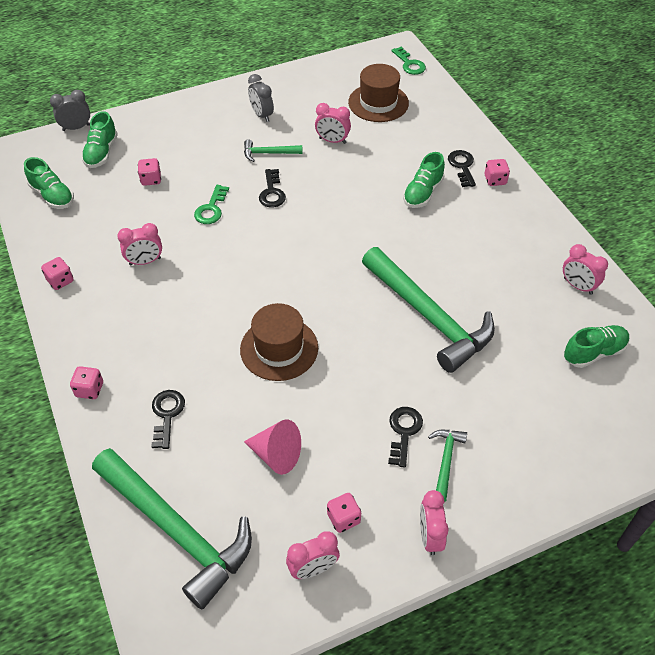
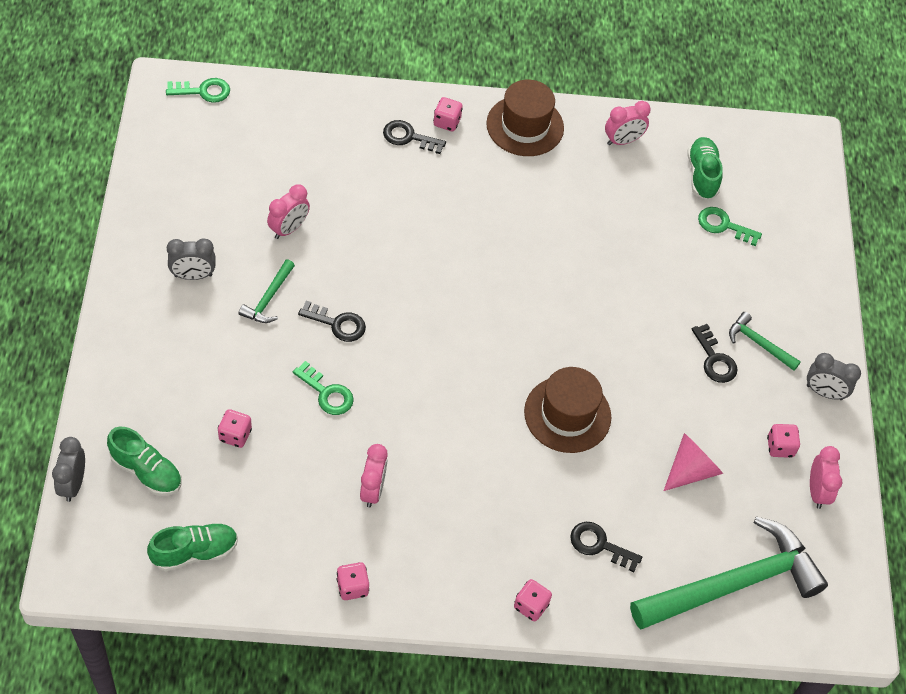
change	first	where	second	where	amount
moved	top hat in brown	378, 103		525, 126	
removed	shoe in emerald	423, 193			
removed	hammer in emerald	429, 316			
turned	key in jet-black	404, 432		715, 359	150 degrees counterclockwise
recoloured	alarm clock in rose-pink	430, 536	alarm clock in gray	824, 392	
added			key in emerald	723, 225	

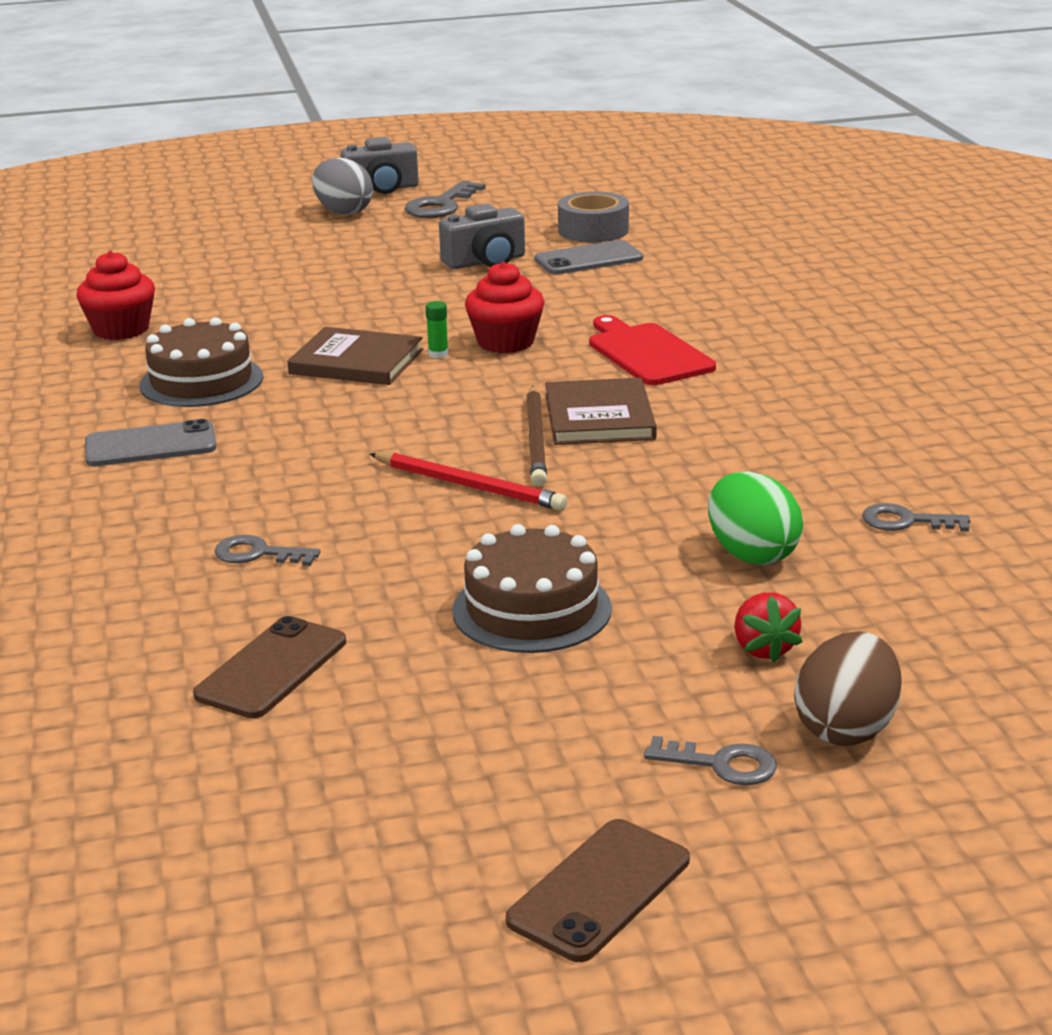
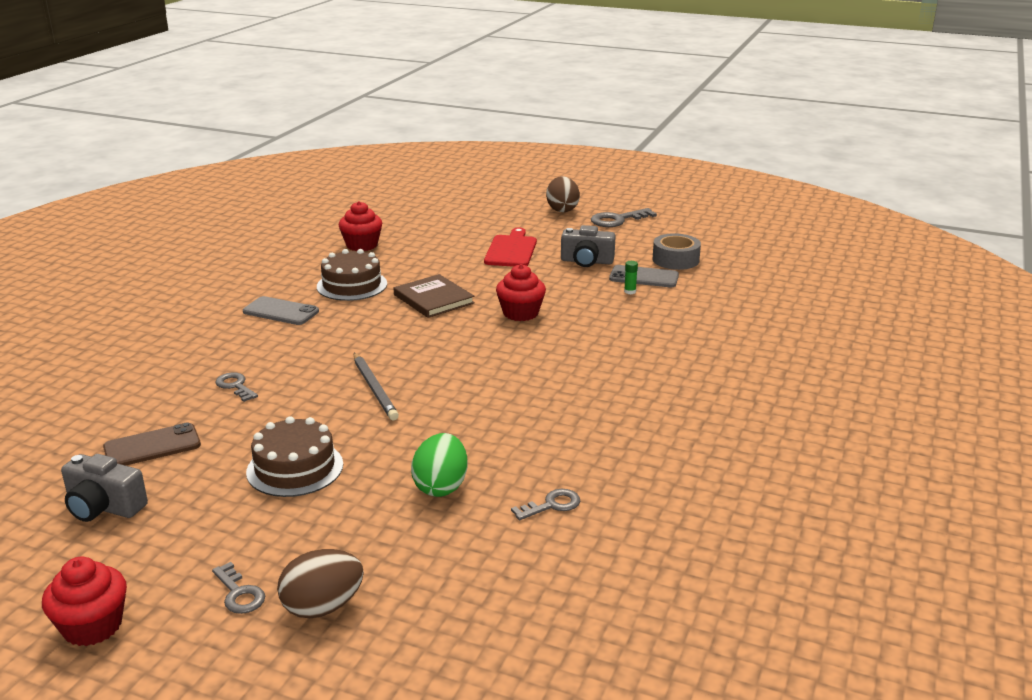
change	first	where	second	where	amount
moved	camera in gray	382, 189		104, 507	
recoloured	toy egg in gray	343, 212	toy egg in brown	562, 209	
moved	stick of glue in emerald	438, 354		630, 291	
moved	chopping board in crimson	647, 353		511, 250	
removed	hardcover in brown	599, 417			
removed	pencil in brown	536, 440			
recoloured	pencil in crimson	469, 486	pencil in gray	374, 388	
turned	key in gray	906, 521		552, 505	105 degrees clockwise
removed	berry in crimson	763, 649			
replaced	phone in brown	599, 890	fairy cake in crimson	92, 626	

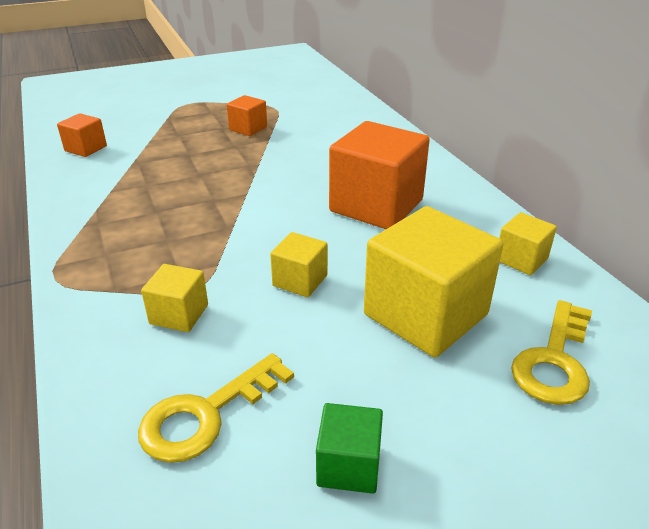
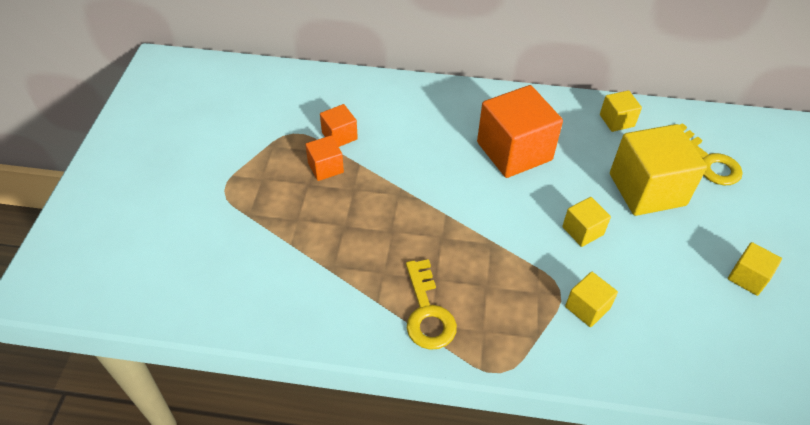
change	first	where	second	where	amount
moved	cube in bright orange	86, 148		339, 136	
moved	key in golden	206, 414		427, 312	
recoloured	cube in emerald	348, 465	cube in golden	748, 277	

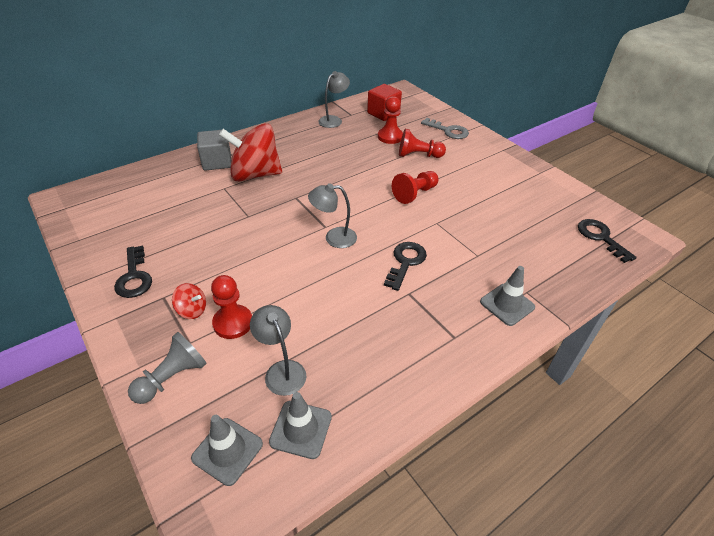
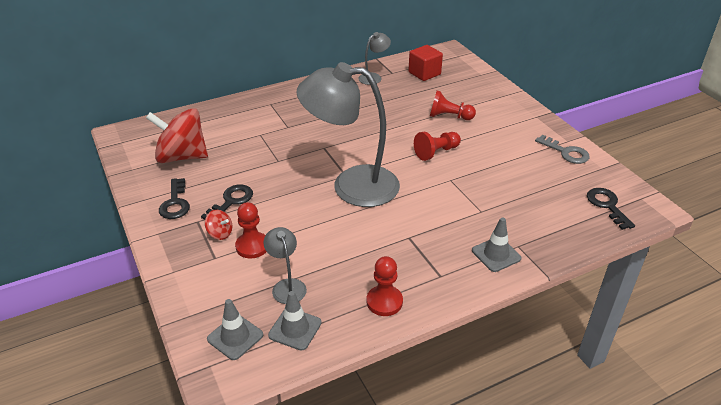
change	first	where	second	where	amount
moved	chess pawn in crimson	390, 137		384, 302	
moved	key in gray	448, 131		566, 152	
moved	toy top in crimson	255, 174		182, 156	
removed	cube in gray	217, 162			
resized	reading lamp in gray	334, 238		351, 185	x2.27
moved	key in jet-black	405, 262		231, 201	
removed	chess pawn in gray	172, 377			

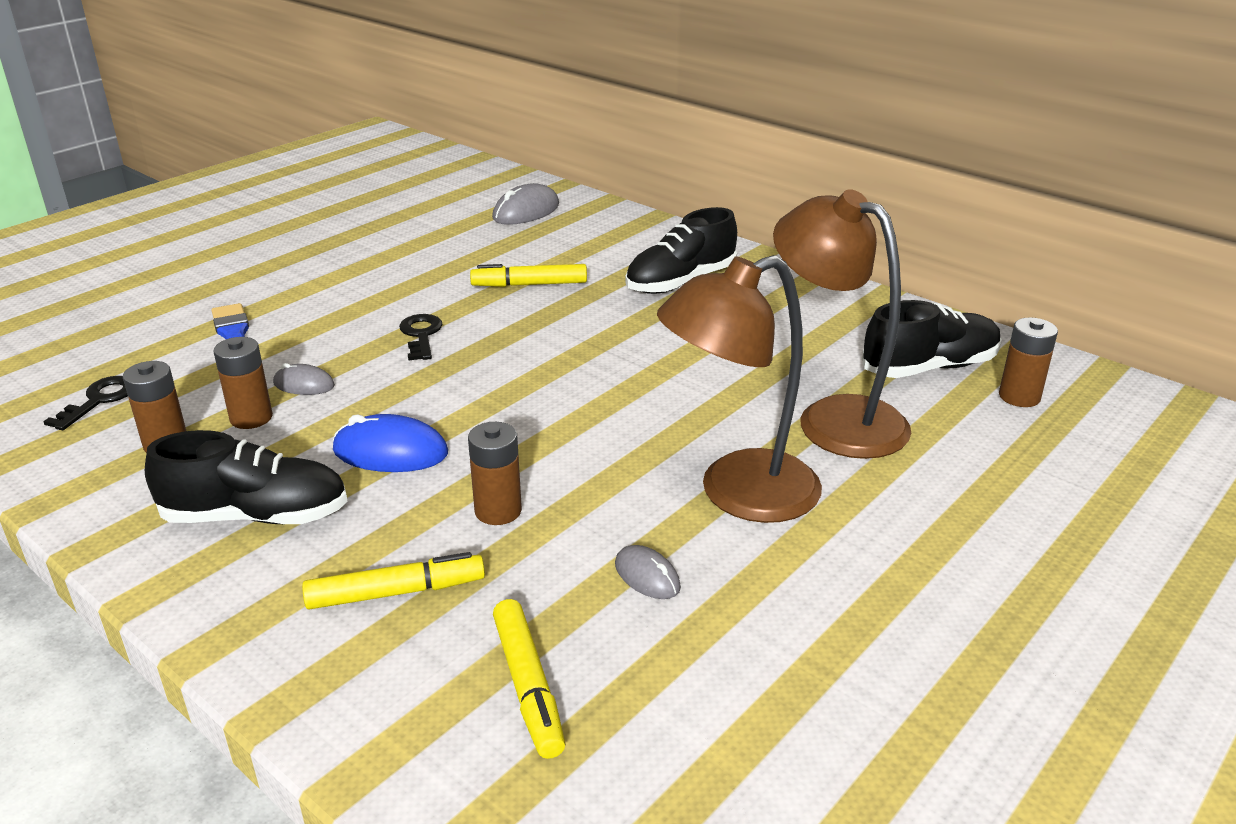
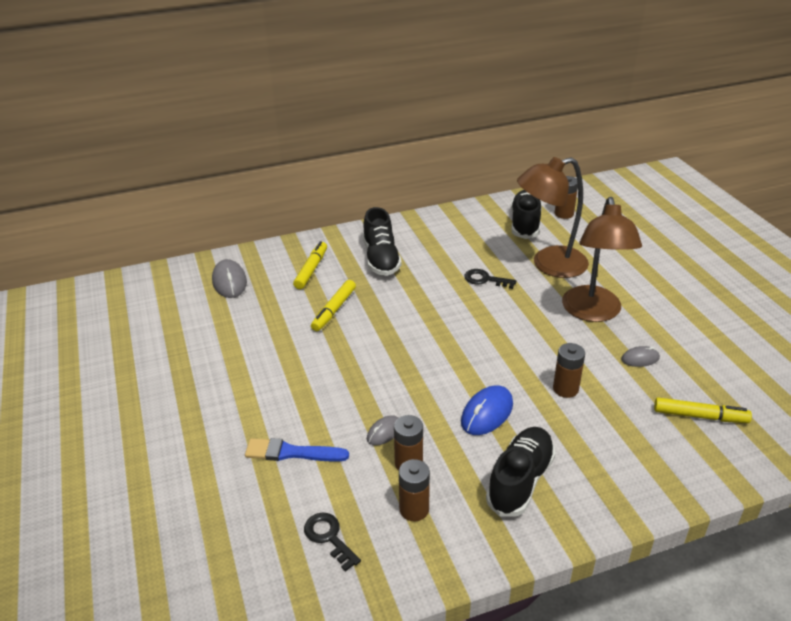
change	first	where	second	where	amount
moved	key in jet-black	421, 335		485, 279	
moved	marker pen in golden	396, 592		311, 270	

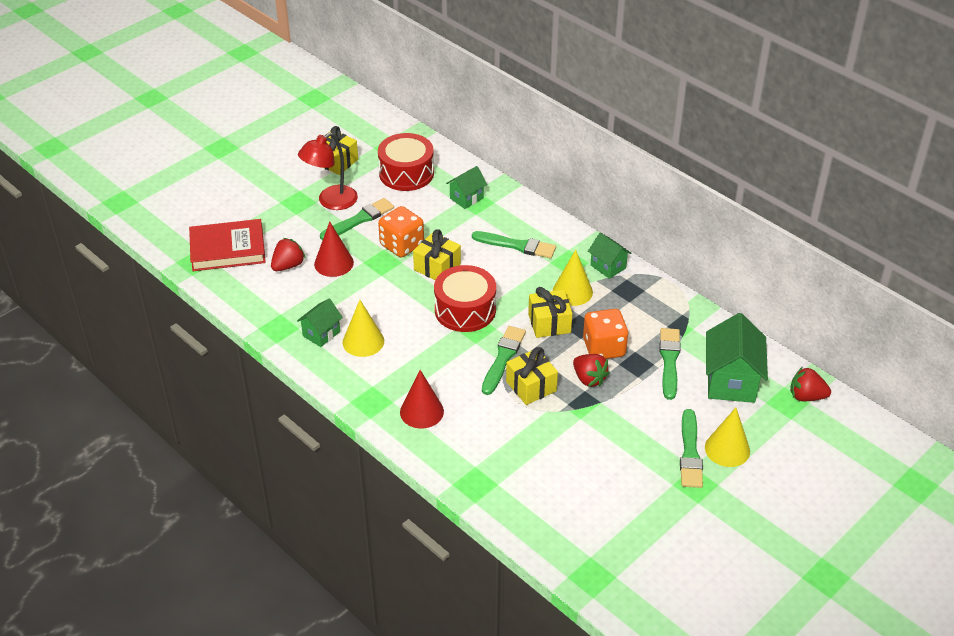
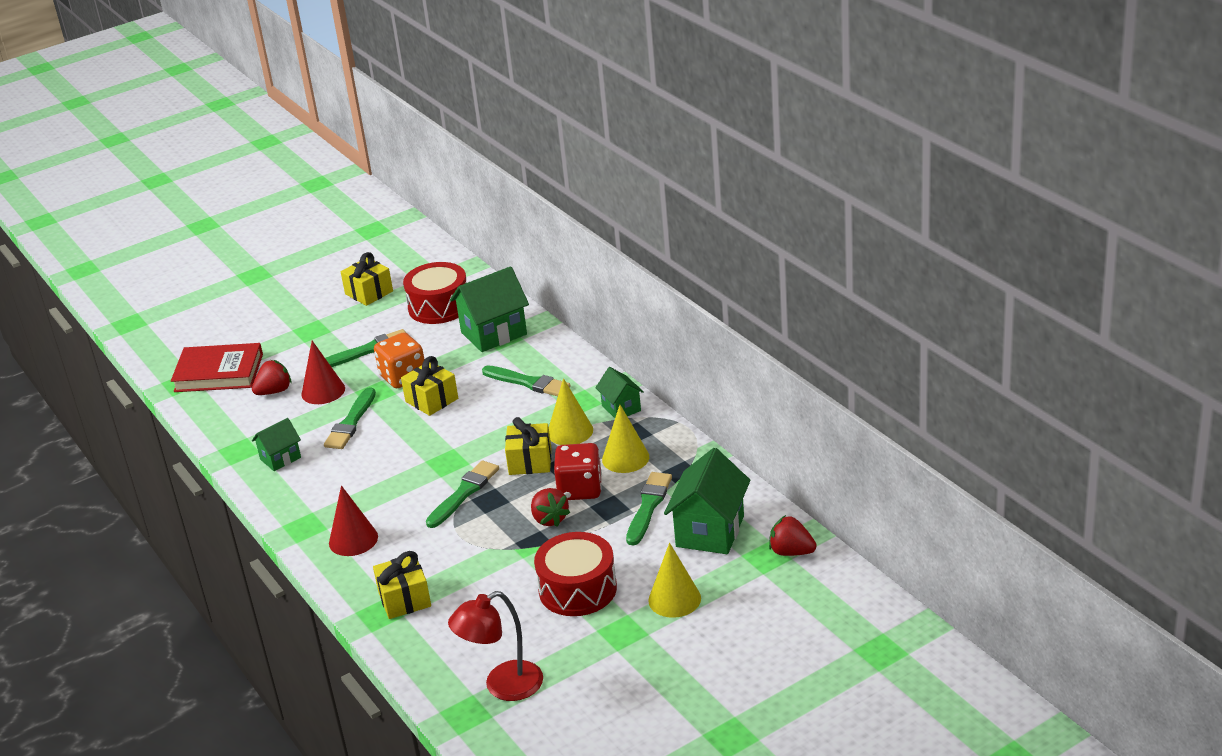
change	first	where	second	where	amount
moved	reading lamp in crimson	331, 202		503, 686	
resized	house in emerald	466, 198		494, 333	x1.77
moved	snare drum in crimson	465, 310		577, 589	
moved	cone in golden	363, 341		625, 458	
recoloured	dice in bright orange	604, 348	dice in crimson	580, 489	
moved	wrapped gift in golden	531, 386		404, 599	
moved	brush in emerald	690, 452		351, 422	

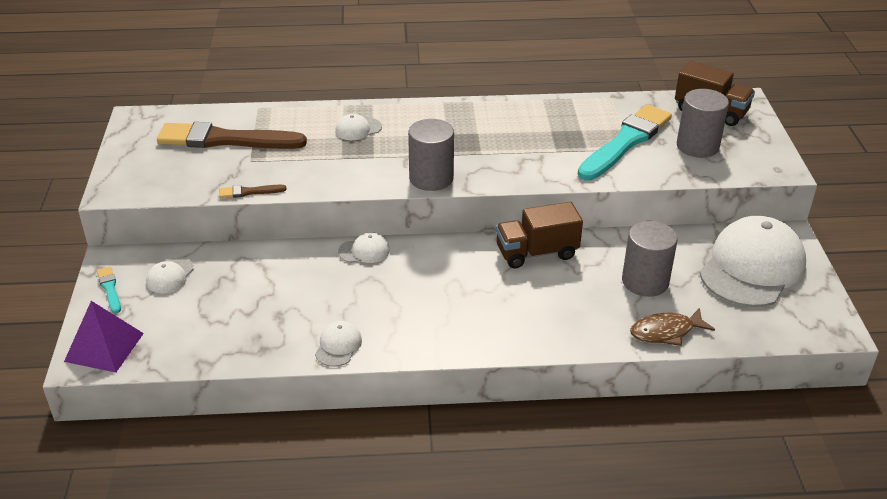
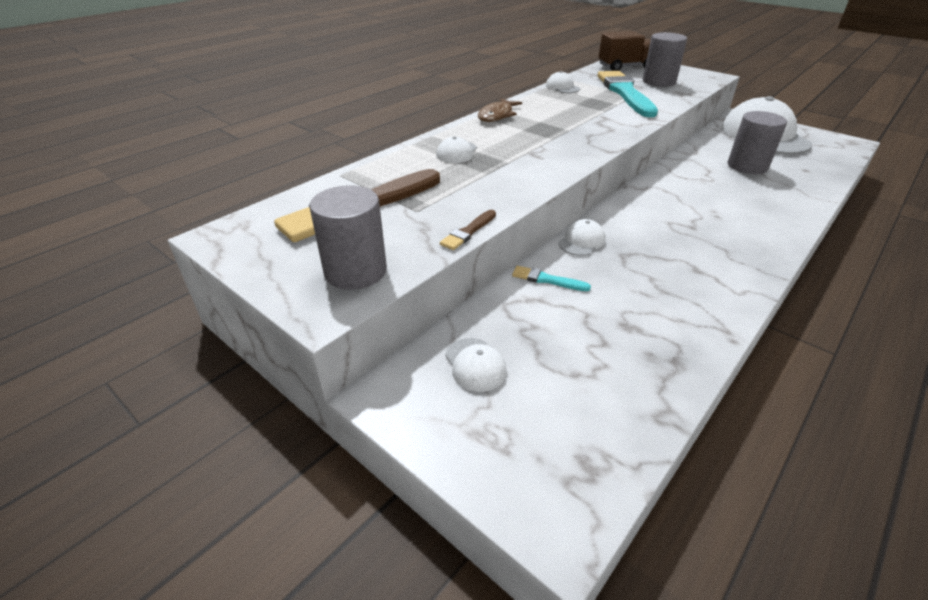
change	first	where	second	where	amount
moved	solid cylinder in gray	431, 178		355, 271	
removed	toy truck in brown	536, 253			
moved	brush in turquoise	109, 289		547, 280	
removed	pyramid in violet	104, 347			
moved	toy fish in brown	666, 332		497, 116	
moved	peaked cap in white	338, 346		562, 87	

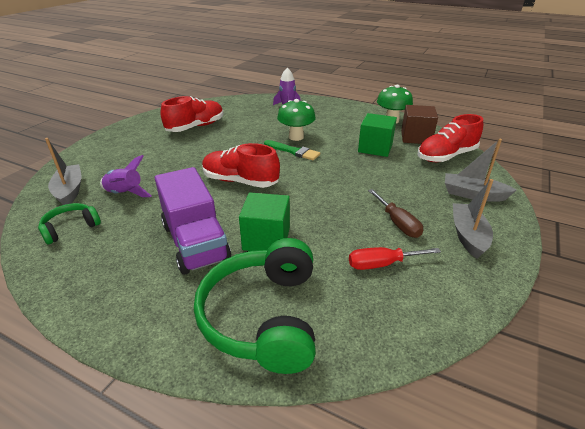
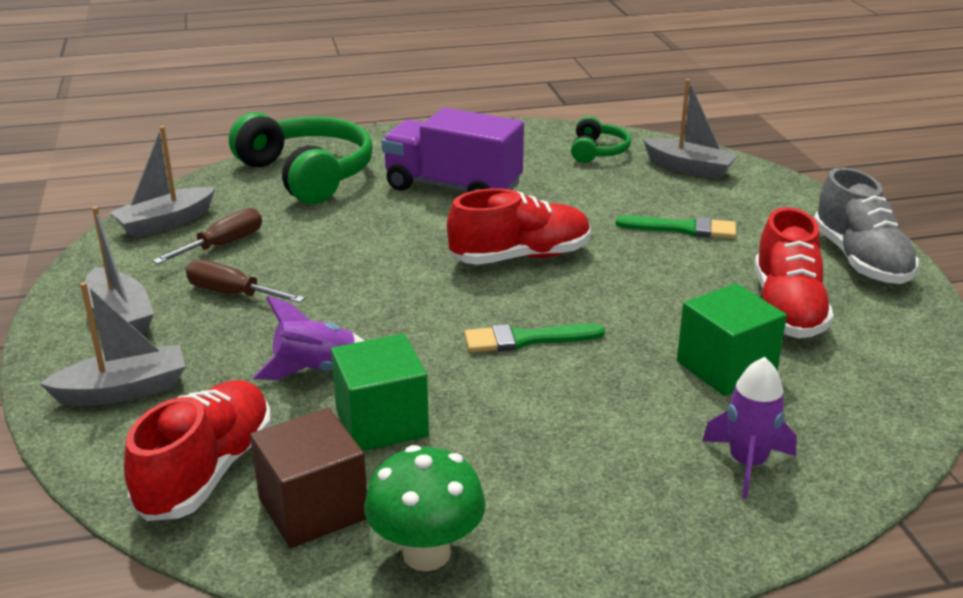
change	first	where	second	where	amount
removed	toadstool in emerald	296, 137			
moved	rocket in violet	125, 194		315, 370	
moved	cube in emerald	266, 239		726, 368	
recoloured	screwdriver in crimson	382, 264	screwdriver in brown	223, 245	
added			toy boat in gray	165, 223	
added			shoe in gray	860, 260	
added			brush in emerald	683, 229	

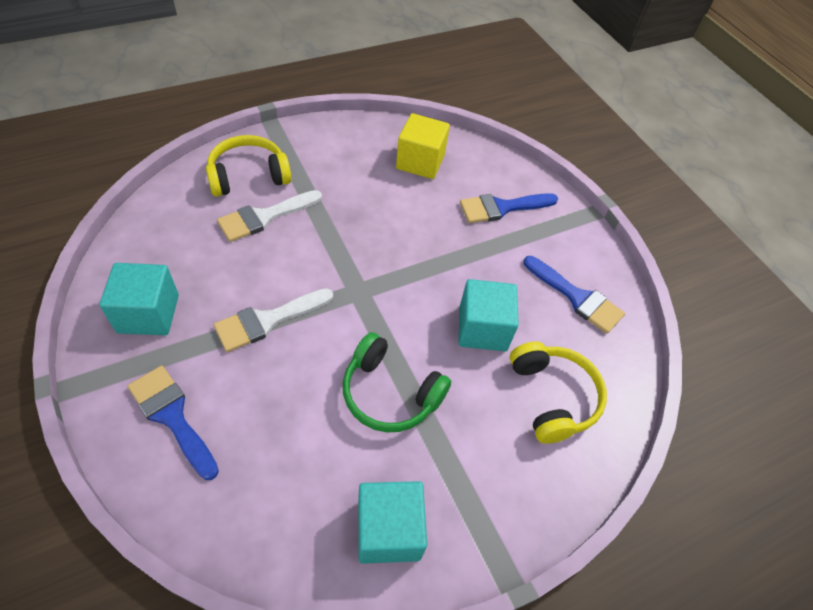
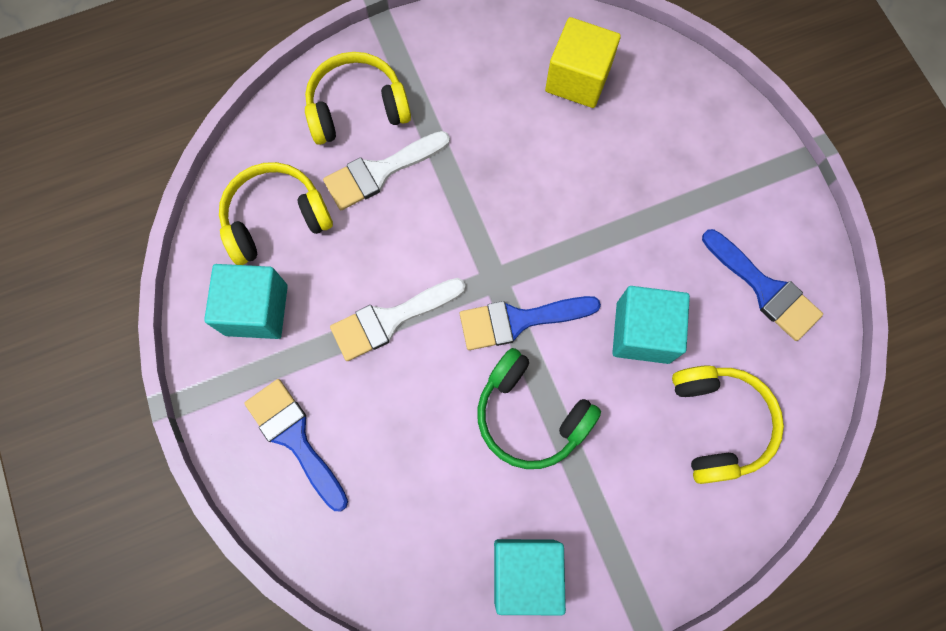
change	first	where	second	where	amount
moved	brush in cobalt	502, 208		519, 320	
added			headphones in golden	276, 219	

